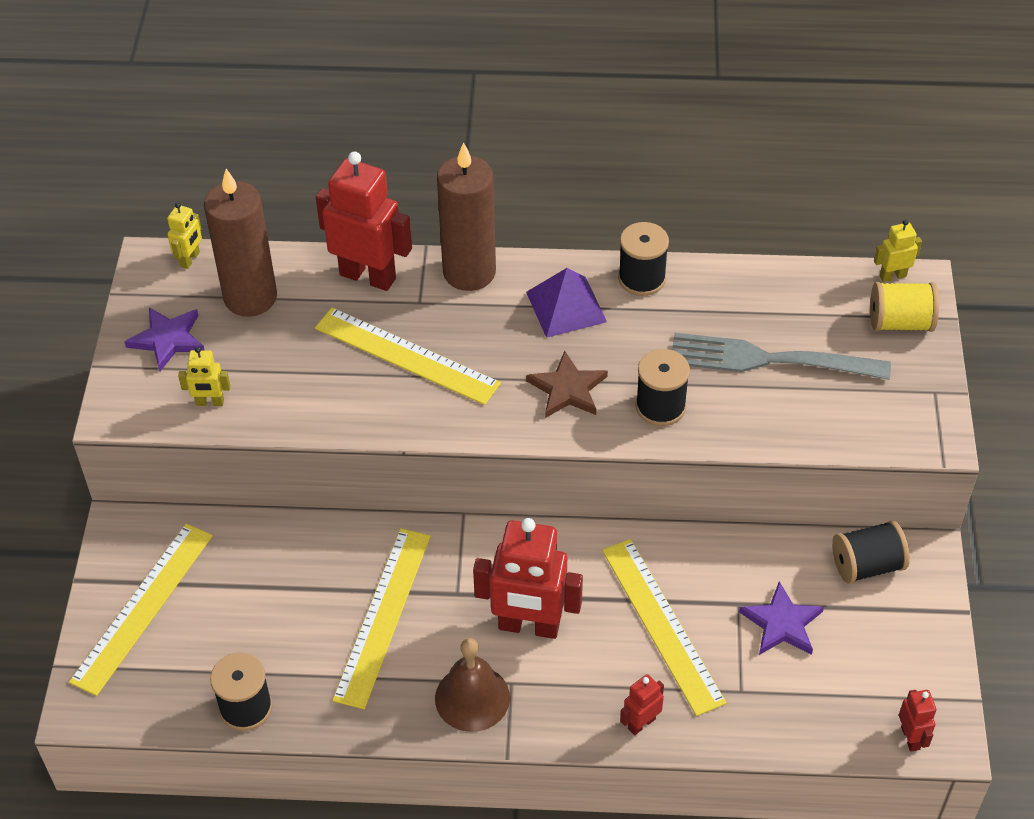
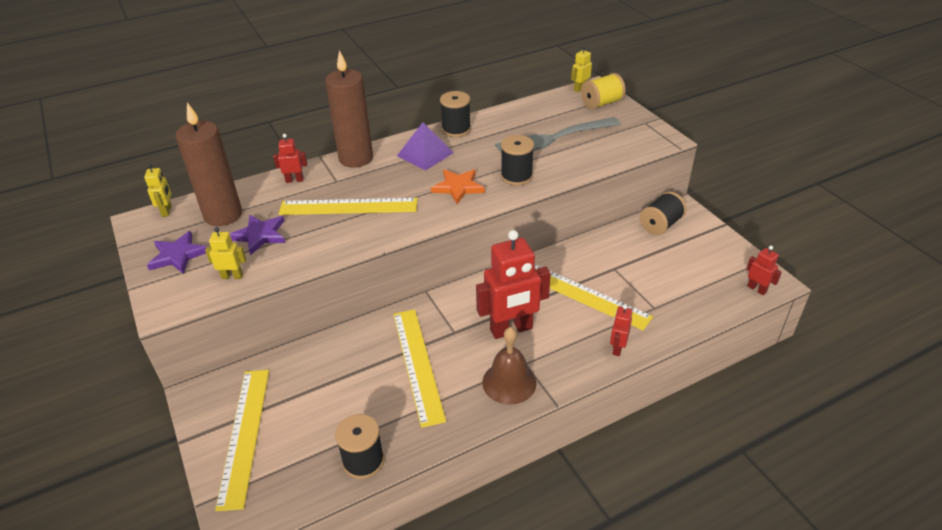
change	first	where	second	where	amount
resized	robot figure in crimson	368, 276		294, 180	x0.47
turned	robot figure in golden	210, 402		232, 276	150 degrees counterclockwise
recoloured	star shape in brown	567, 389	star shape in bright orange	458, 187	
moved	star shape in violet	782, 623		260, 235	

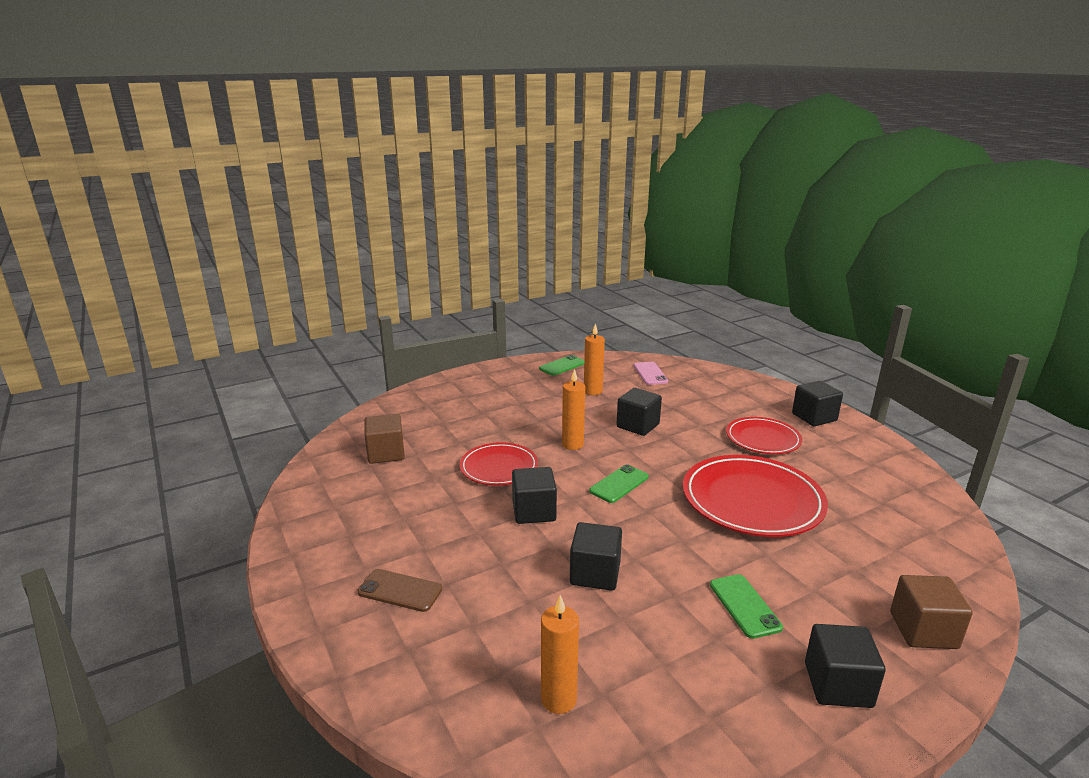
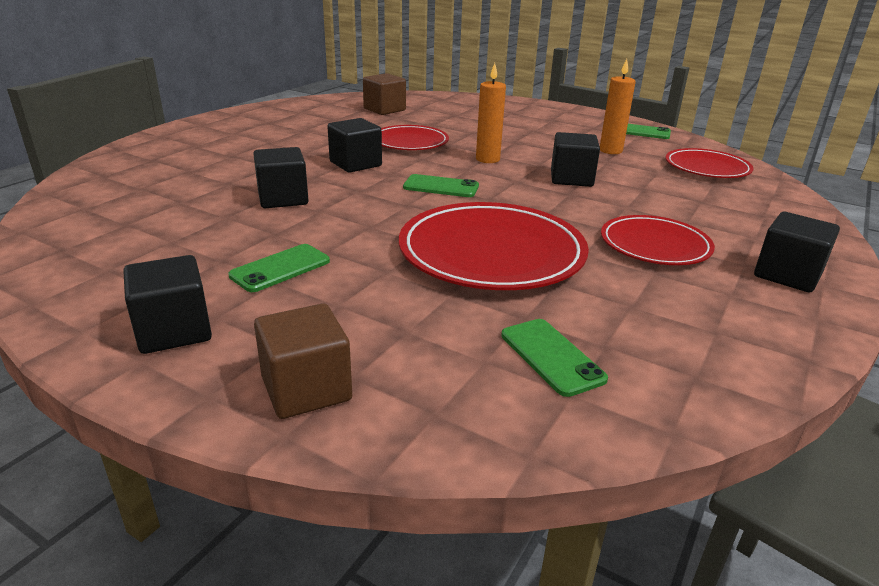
change	first	where	second	where	amount
replaced	phone in rose-pink	650, 374	flat dish in crimson	707, 168	
removed	phone in brown	400, 591			
removed	candle in bright orange	558, 699			
added			phone in emerald	551, 356	

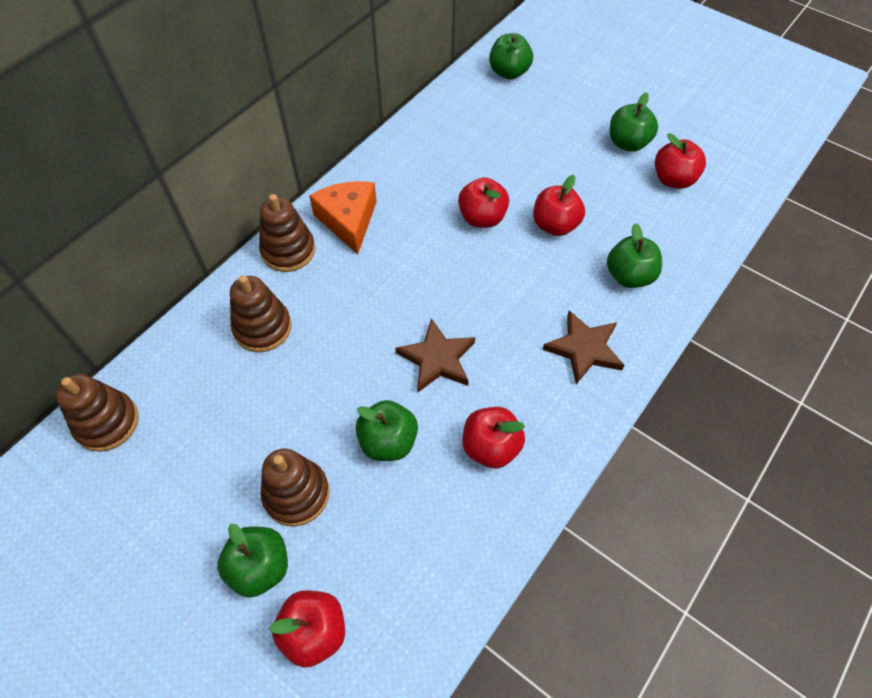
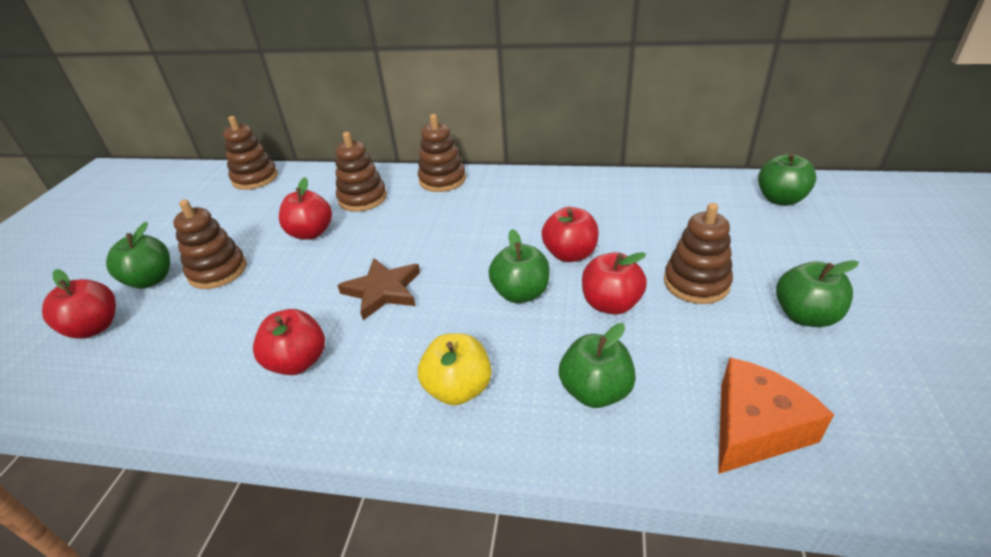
change	first	where	second	where	amount
moved	apple in crimson	673, 179		311, 233	
moved	piece of cheese in bright orange	348, 220		754, 428	
replaced	star shape in brown	584, 349	apple in golden	458, 389	
moved	apple in emerald	388, 441		520, 293	
added			stacking rings in brown	696, 283	

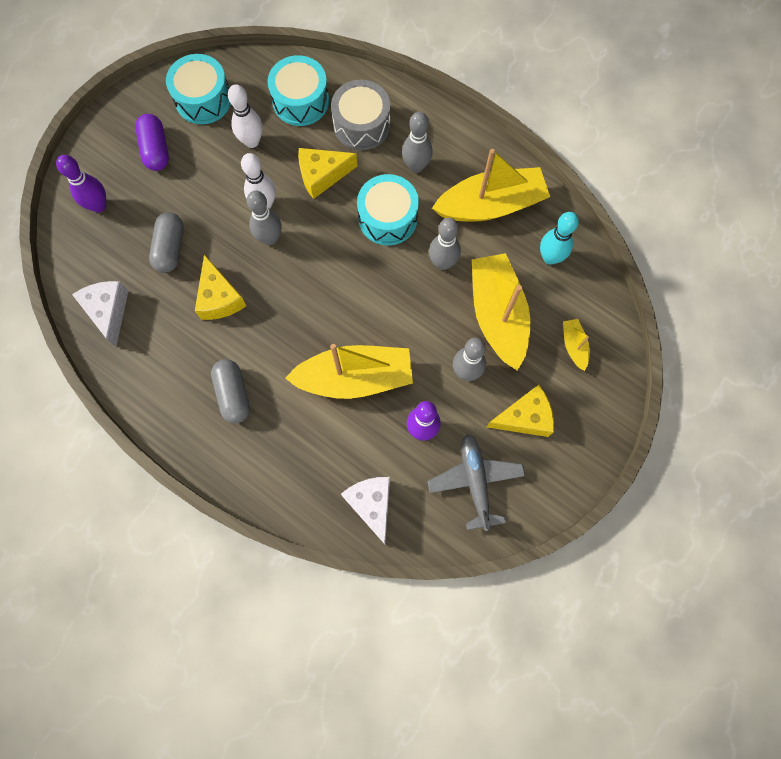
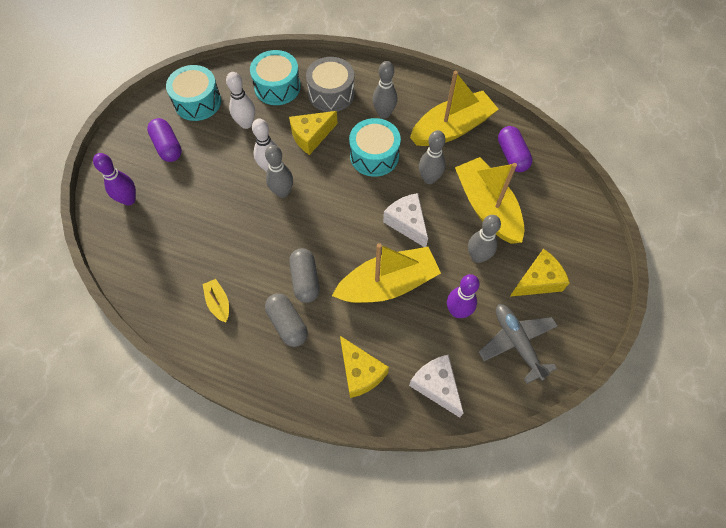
change	first	where	second	where	amount
moved	capsule in gray	170, 248		305, 280	
replaced	skittle in turquoise	550, 257	capsule in violet	512, 155	
moved	piece of cheese in golden	219, 298		360, 372	
moved	piece of cheese in white	108, 311		407, 223	
moved	toy boat in golden	574, 346		218, 303	

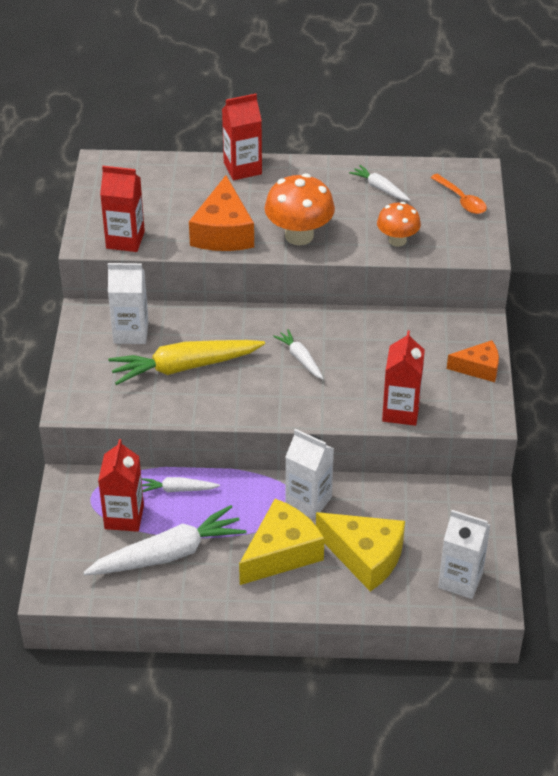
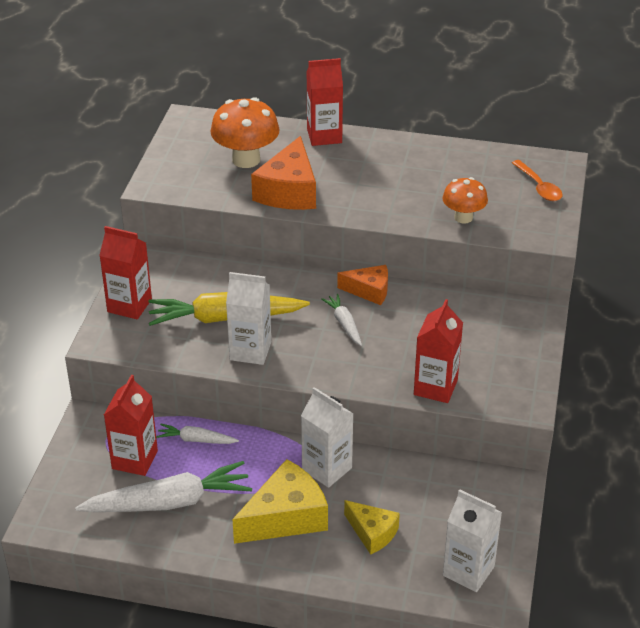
change	first	where	second	where	amount
removed	carrot in white	380, 188			
moved	juice carton in crimson	125, 240		129, 305	
moved	toadstool in bright orange	299, 235		246, 160	
moved	juice carton in white	131, 332		250, 351	
moved	piece of cheese in bright orange	478, 368		369, 291	
resized	piece of cheese in golden	365, 556		372, 533	x0.60

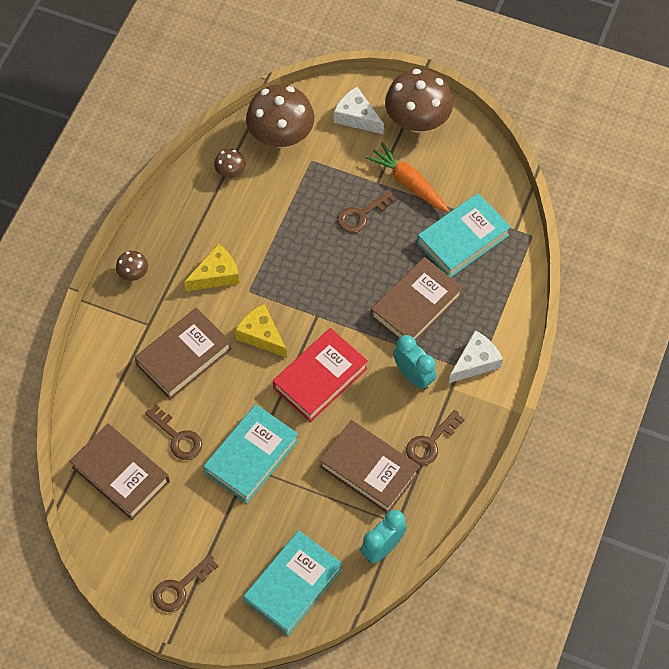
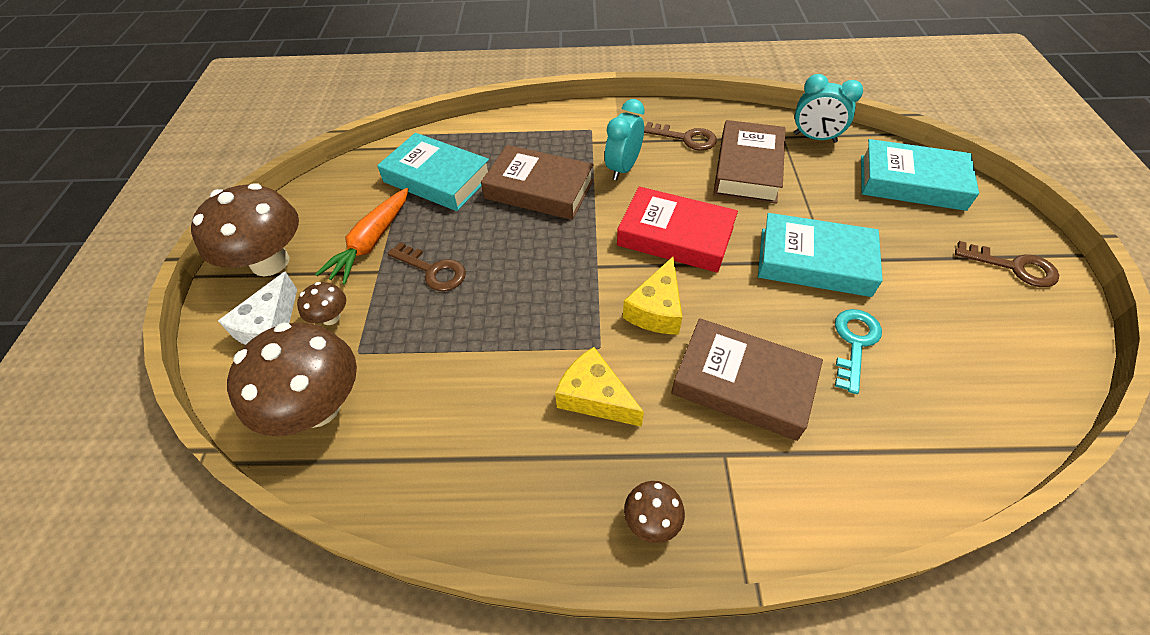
change	first	where	second	where	amount
moved	toadstool in brown	230, 172		331, 317	
removed	piece of cheese in white	475, 362			
recoloured	key in brown	177, 437	key in turquoise	854, 343	
removed	hardcover in brown	121, 474			

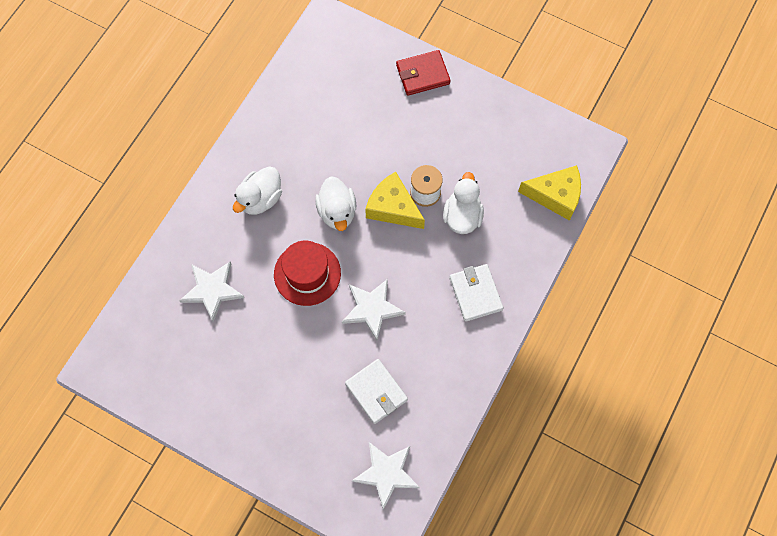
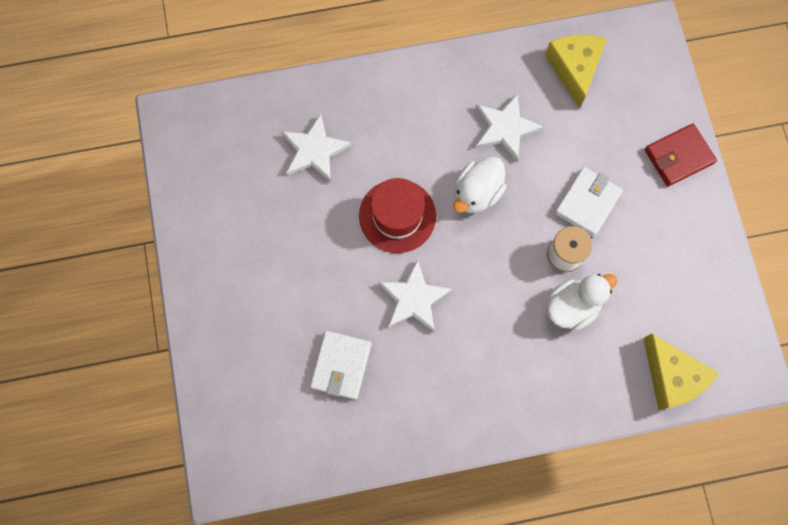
change	first	where	second	where	amount
turned	card wallet in crimson	422, 74		678, 156	60 degrees counterclockwise
removed	duck in white	260, 199			
moved	piece of cheese in golden	393, 208		574, 69	
moved	card wallet in white	475, 293		587, 203	
moved	star shape in white	386, 473		505, 128	

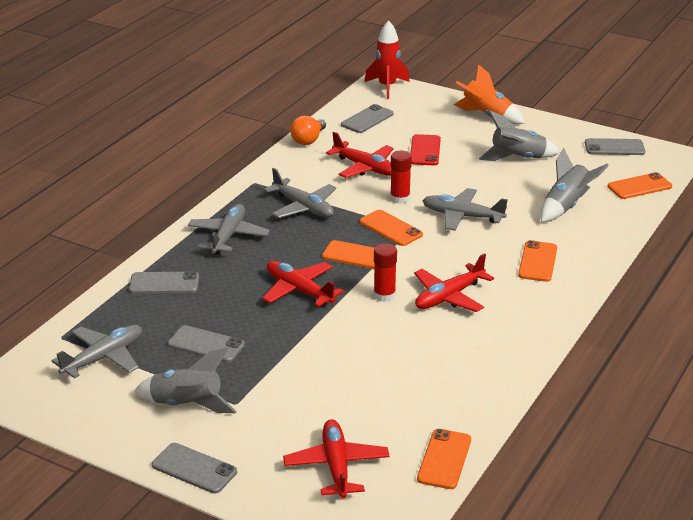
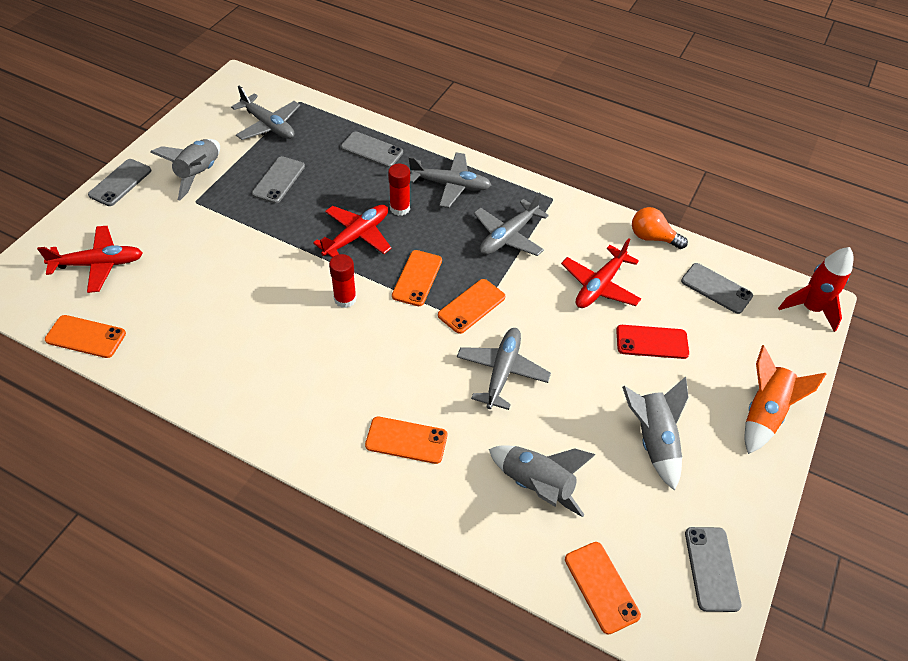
change	first	where	second	where	amount
moved	stick of glue in crimson	400, 198		400, 208	
removed	plane in crimson	449, 297			
turned	phone in gray	164, 283		372, 150	60 degrees counterclockwise

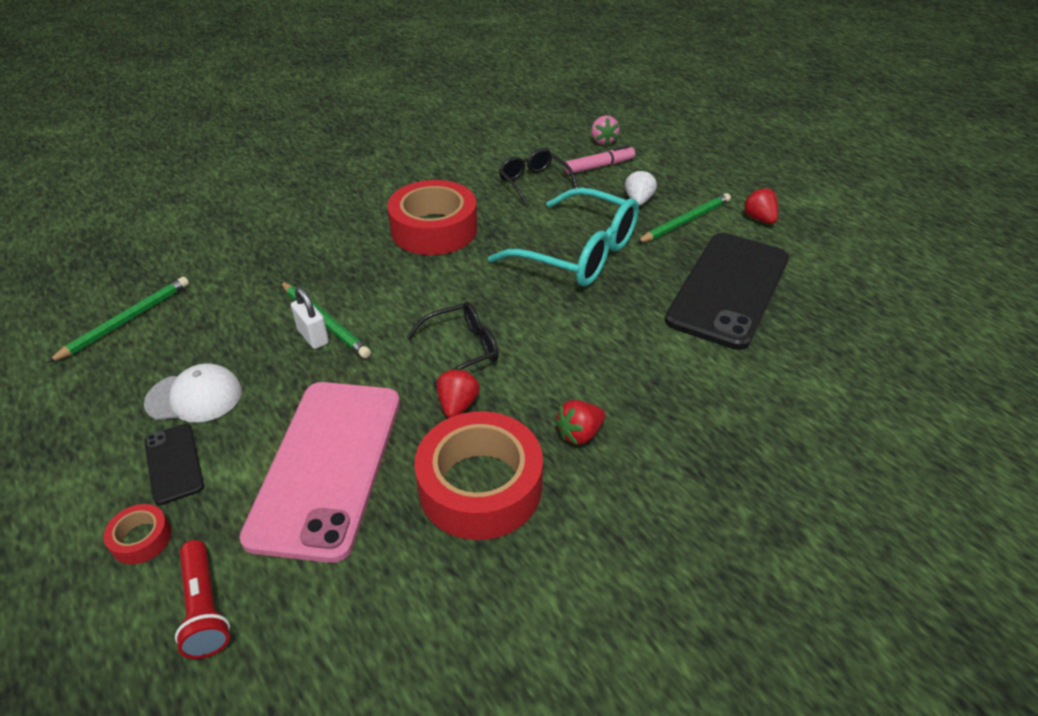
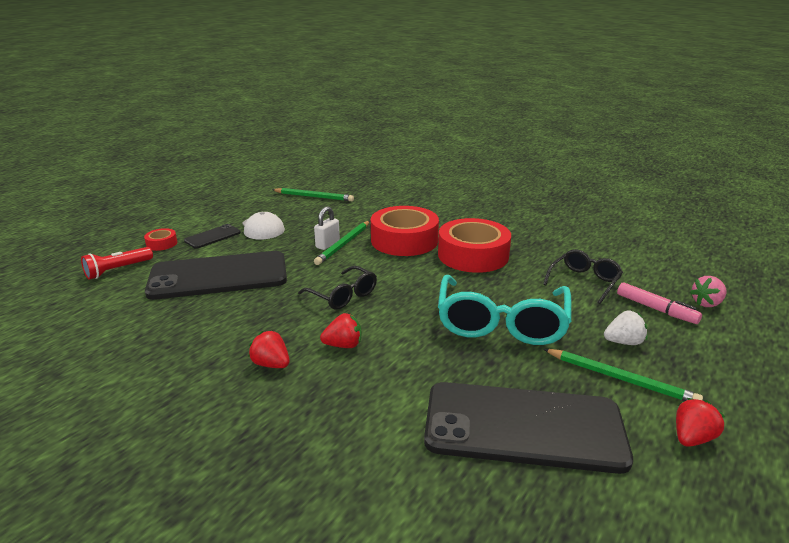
change	first	where	second	where	amount
moved	berry in crimson	458, 405		343, 345	
recoloured	phone in rose-pink	327, 466	phone in jet-black	219, 276	
moved	roll of tape in crimson	480, 486		404, 240	

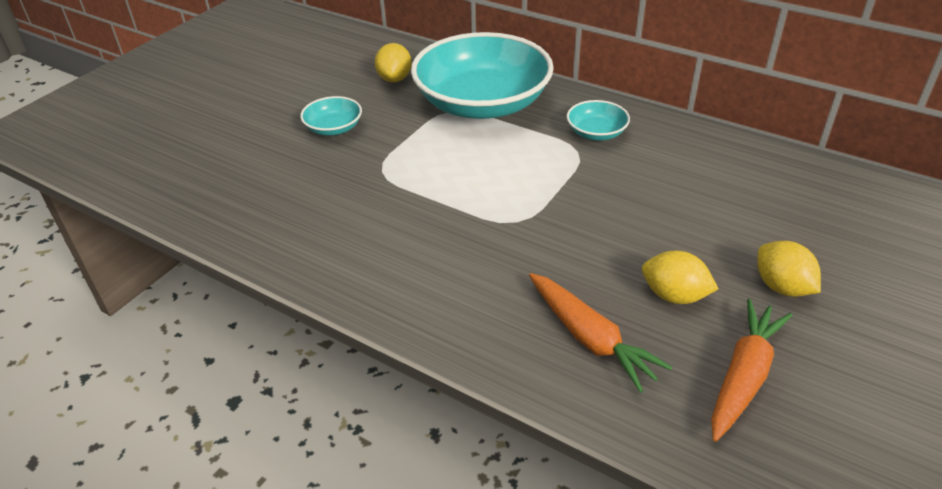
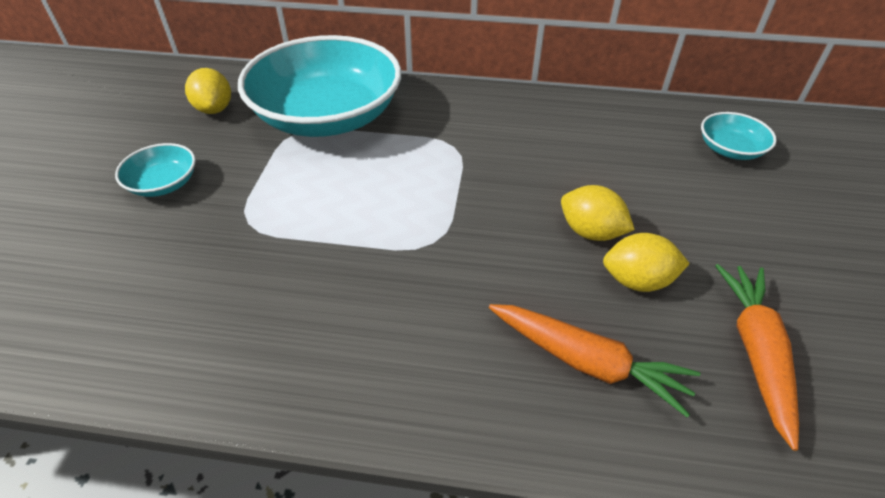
change	first	where	second	where	amount
moved	serving bowl in turquoise	596, 133		730, 149	
moved	citrus fruit in golden	782, 287		590, 232	

